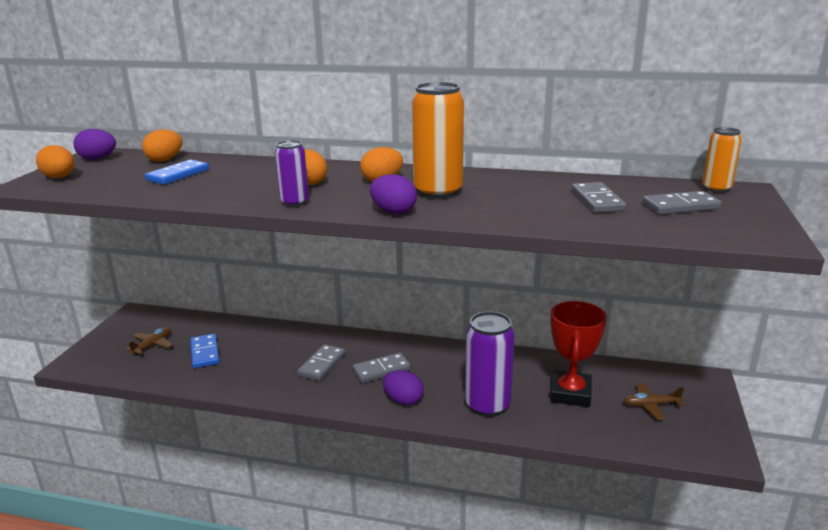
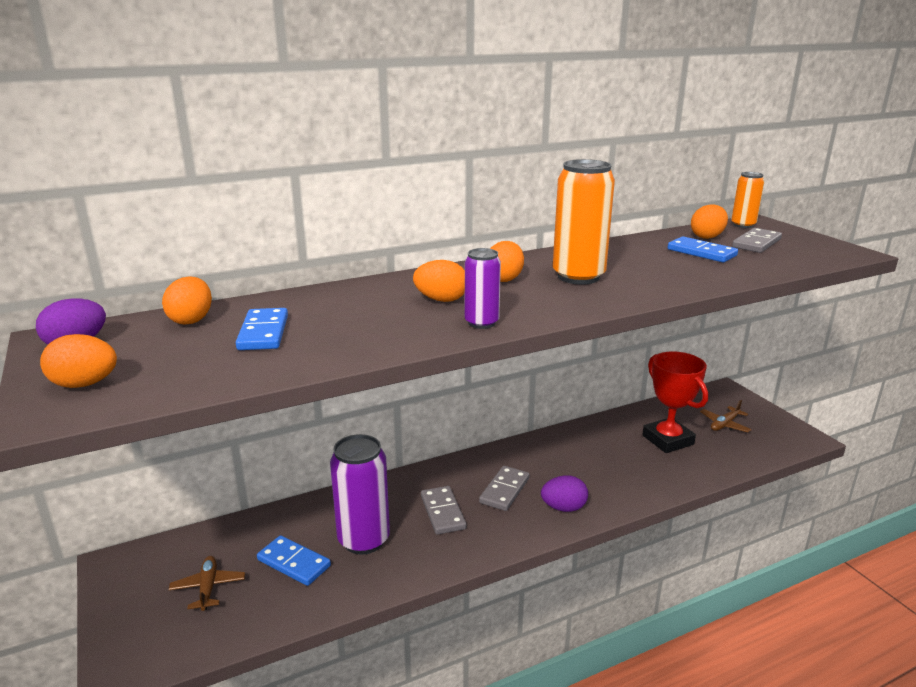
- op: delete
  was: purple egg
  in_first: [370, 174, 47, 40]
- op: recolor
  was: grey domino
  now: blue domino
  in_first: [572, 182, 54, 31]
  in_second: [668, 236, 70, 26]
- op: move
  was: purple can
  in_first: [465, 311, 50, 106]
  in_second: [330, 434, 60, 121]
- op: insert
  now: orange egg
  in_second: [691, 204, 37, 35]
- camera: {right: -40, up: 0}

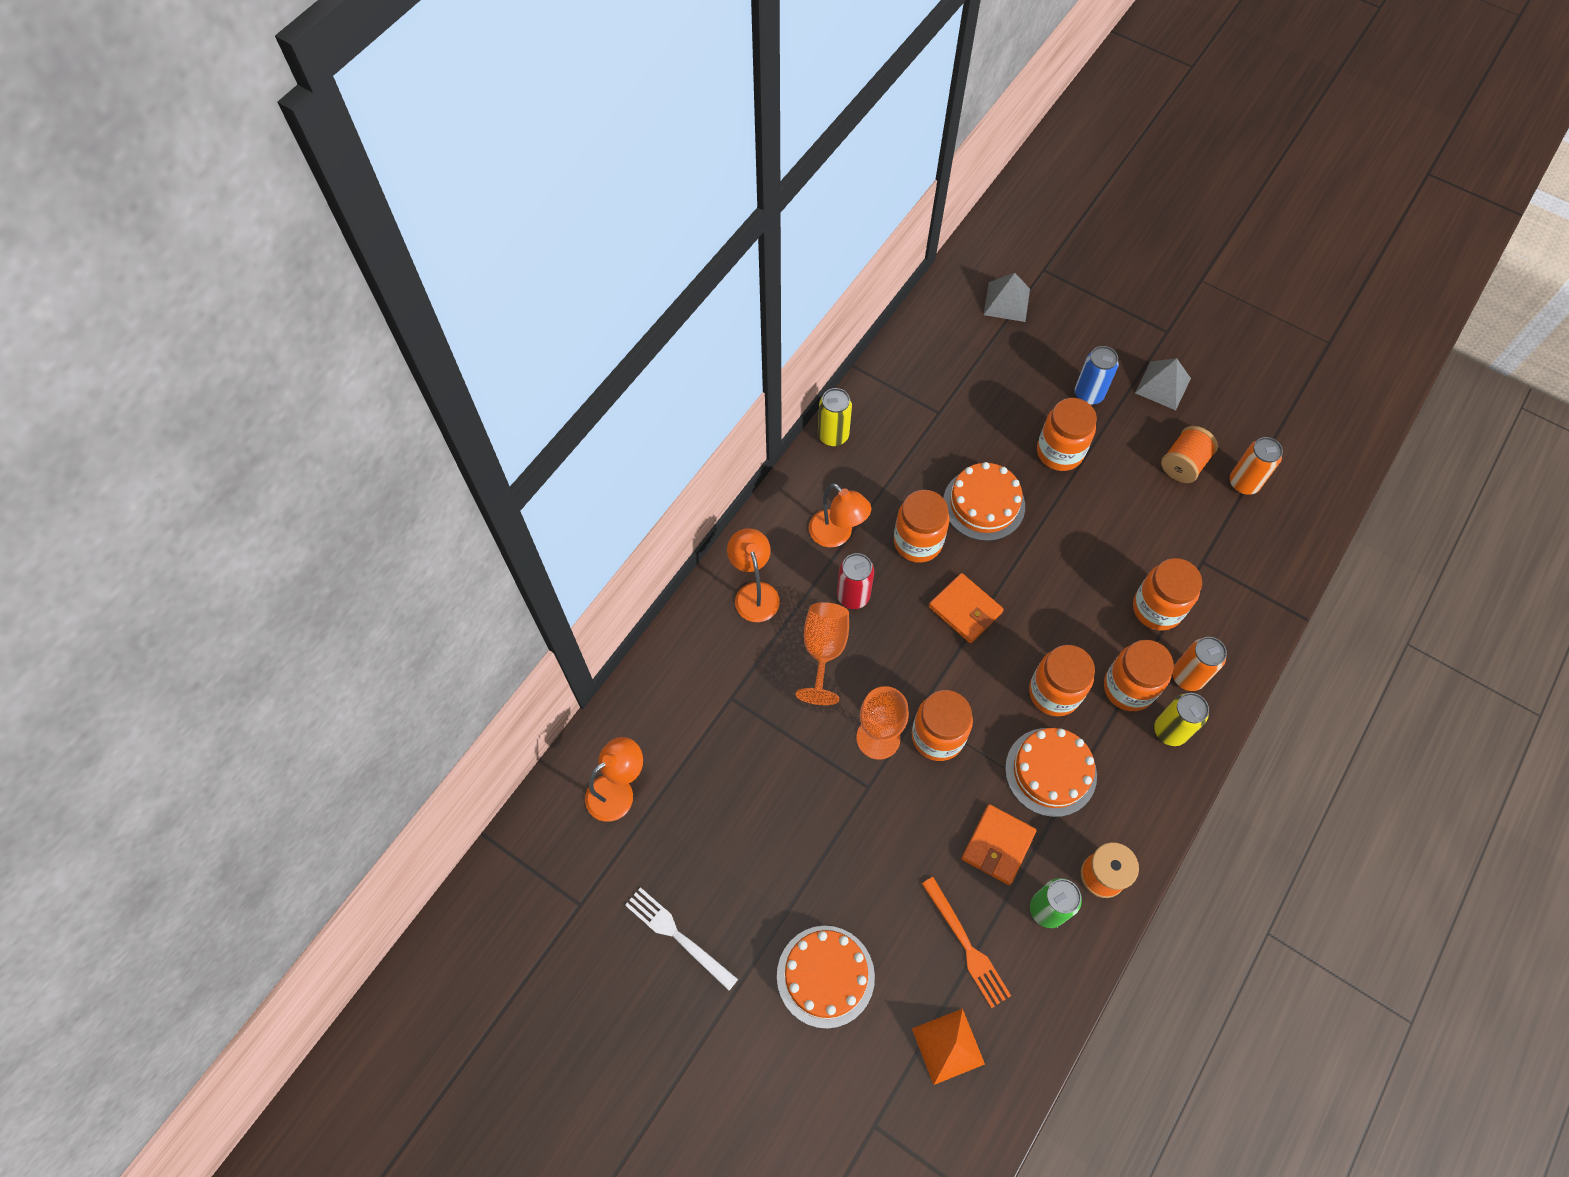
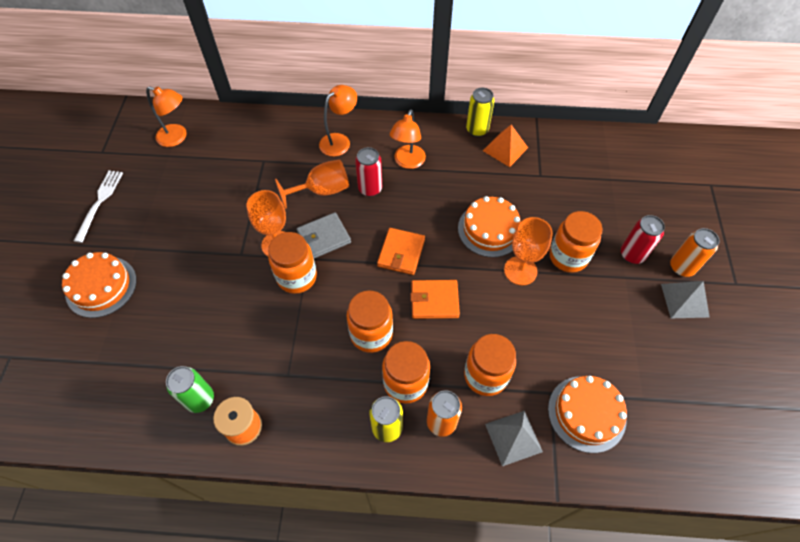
- op: move
  was: grey pyramid
  in_first: [984, 273, 46, 49]
  in_second: [485, 411, 58, 55]
- op: recolor
  was: blue can
  now: red can
  in_first: [1075, 346, 44, 59]
  in_second: [621, 215, 44, 49]
- op: delete
  was: orange spool
  in_first: [1161, 426, 57, 57]
- op: move
  was: orange can
  in_first: [1230, 437, 53, 58]
  in_second: [670, 228, 50, 49]
- op: delete
  was: orange jar
  in_first: [894, 490, 55, 73]
- op: move
  was: orange cake
  in_first: [1005, 728, 92, 89]
  in_second: [548, 376, 79, 77]
- op: move
  was: orange wallet
  in_first: [961, 804, 76, 81]
  in_second: [410, 280, 50, 39]
- op: delete
  was: orange fork
  in_first: [922, 877, 89, 131]
- op: move
  was: orange pyramid
  in_first: [912, 1009, 73, 76]
  in_second: [483, 125, 45, 42]
- op: insert
  now: grey wallet
  in_second: [297, 212, 54, 46]
- op: insert
  now: orange goblet
  in_second: [504, 217, 49, 68]
- camera: {right: 60, up: -5}

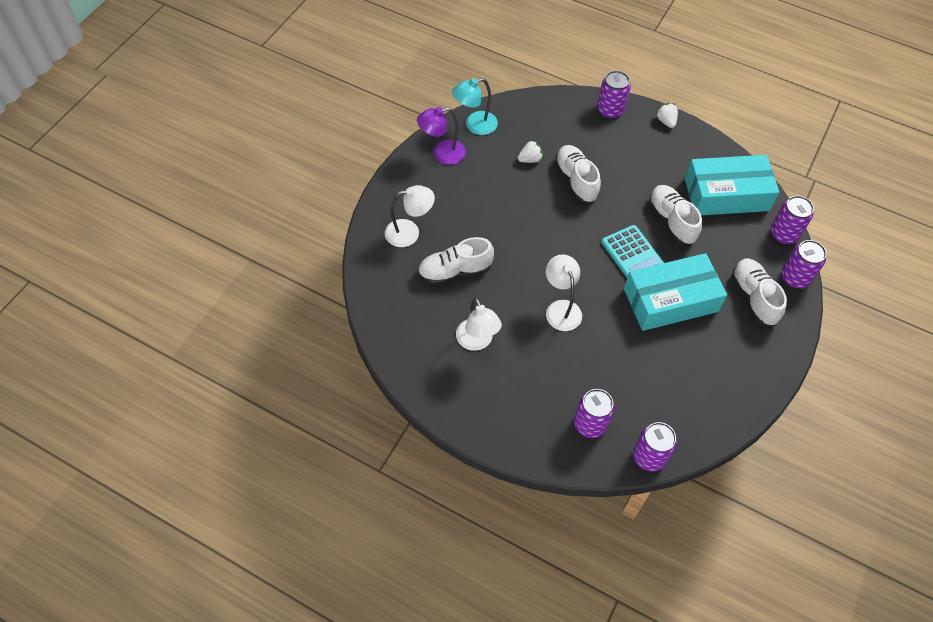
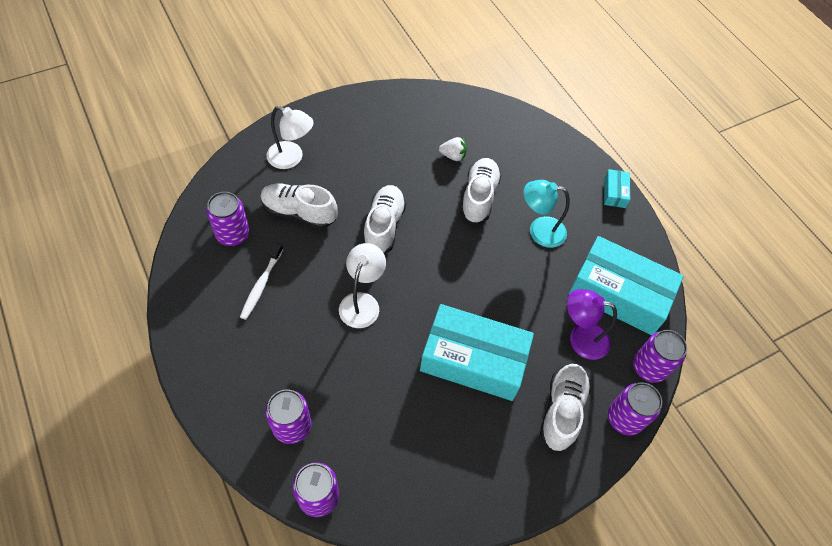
- op: move
  was: purple can
  in_first: [597, 71, 34, 48]
  in_second: [206, 192, 43, 54]
- op: move
  was: turquoise lamp
  in_first: [452, 78, 46, 57]
  in_second: [523, 180, 47, 68]
- op: replace
  was: white strawberry
  now: turquoise box
  in_first: [655, 103, 23, 25]
  in_second: [604, 169, 26, 39]
- op: move
  was: purple lamp
  in_first: [417, 107, 49, 58]
  in_second: [567, 289, 50, 71]
- op: move
  was: white shoe
  in_first: [649, 185, 53, 60]
  in_second: [363, 185, 43, 69]
- op: delete
  was: turquoise calculator
  in_first: [602, 225, 62, 53]
- op: replace
  was: white lamp
  now: white toothbrush
  in_first: [456, 298, 46, 53]
  in_second: [240, 243, 43, 77]
- camera: {right: 30, up: 0}

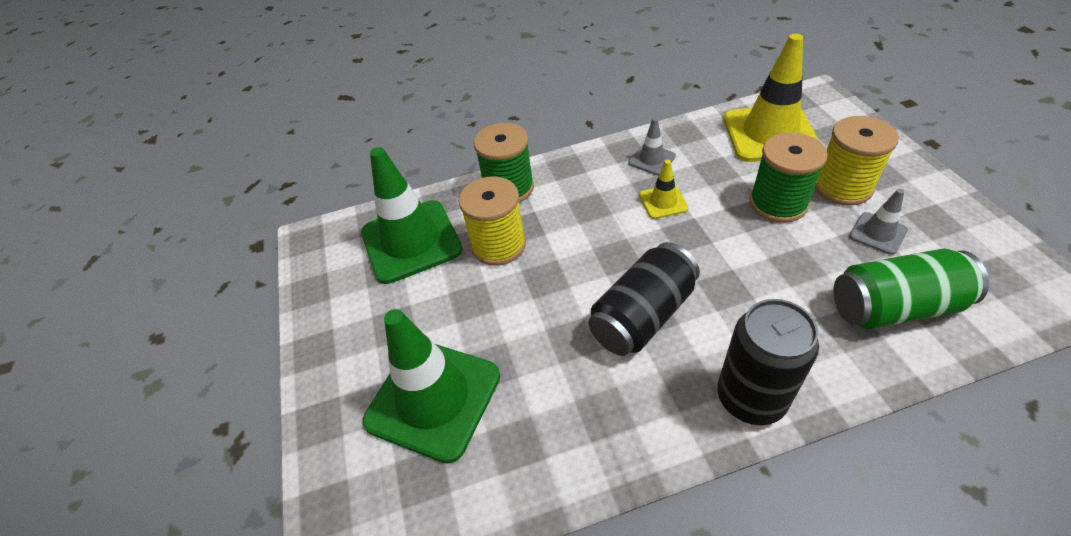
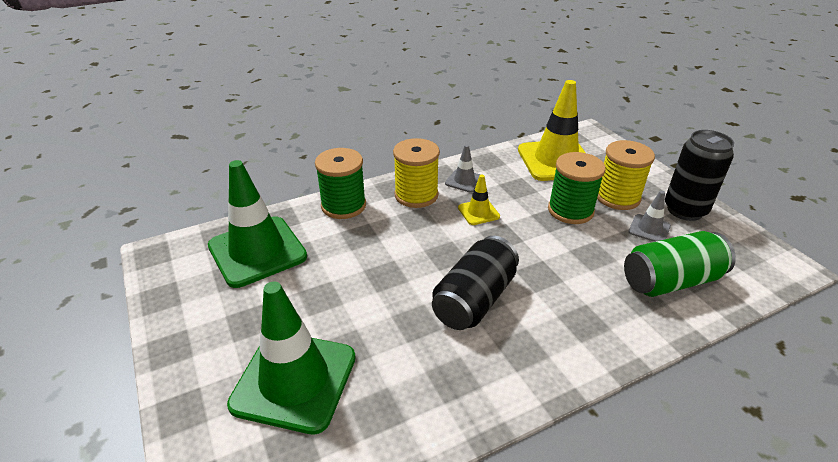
- op: move
  was: yellow spool
  in_first: [459, 176, 67, 90]
  in_second: [393, 138, 47, 70]
- op: move
  was: black can
  in_first: [717, 299, 102, 126]
  in_second: [665, 130, 69, 91]
- camera: {right: -15, up: -10}

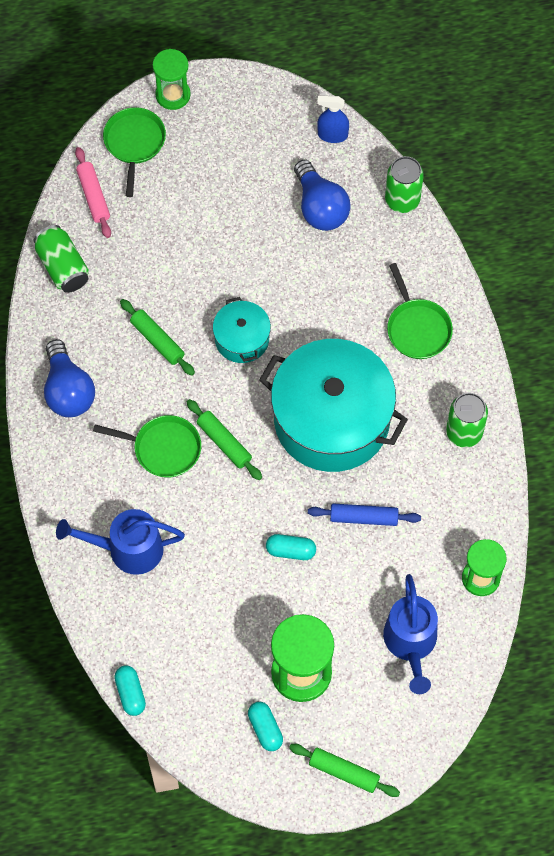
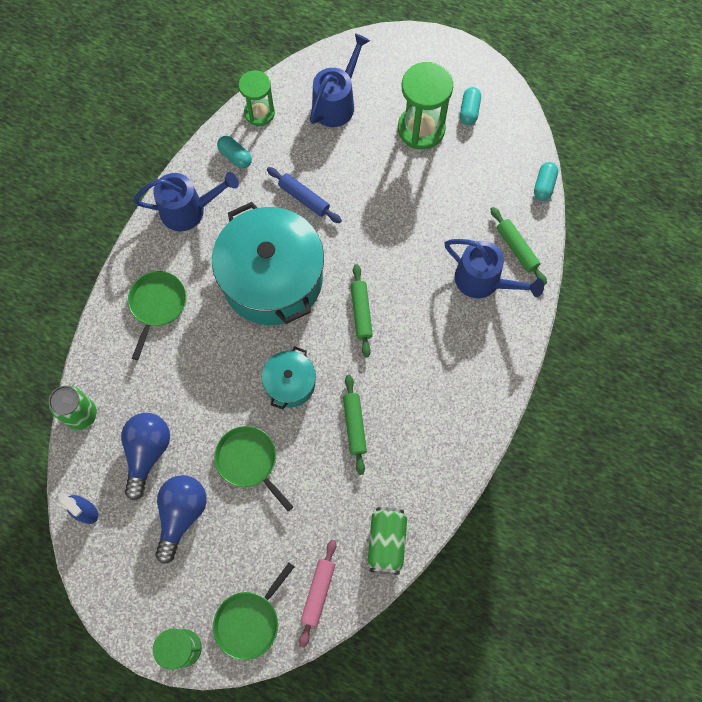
- op: move
  was: blue light bulb
  in_first: [44, 339, 51, 78]
  in_second: [155, 475, 52, 89]
- op: replace
  was: green can
  now: blue watering can
  in_first: [446, 393, 42, 55]
  in_second: [133, 172, 106, 59]
- op: move
  was: green pan
  in_first: [93, 415, 108, 63]
  in_second: [214, 426, 79, 85]
- op: move
  was: turquoise capsule
  in_first: [266, 534, 50, 26]
  in_second: [217, 136, 35, 32]
- op: move
  was: green rolling pin
  in_first: [289, 744, 111, 53]
  in_second: [490, 207, 57, 78]
- camera: {right: -145, up: 5}

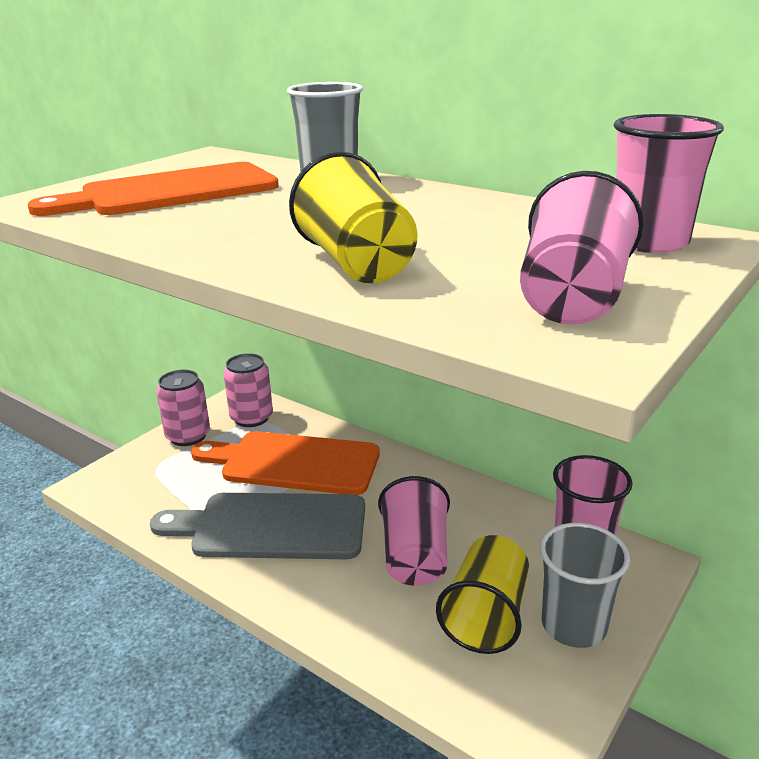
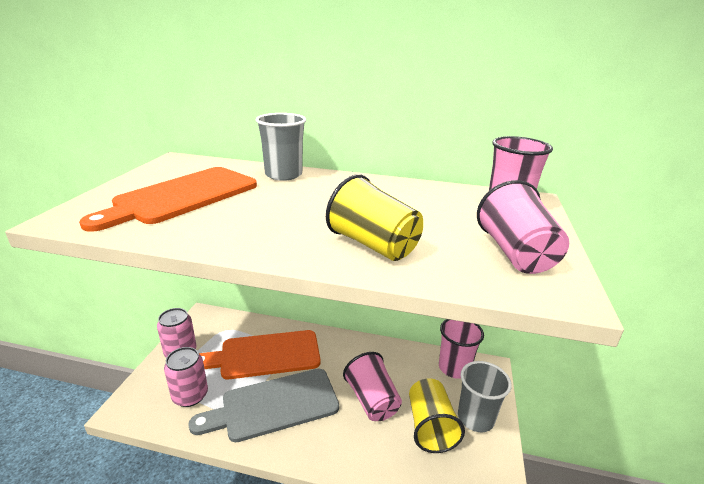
- op: move
  was: pink can
  in_first: [223, 353, 50, 74]
  in_second: [164, 347, 44, 60]
- camera: {right: -25, up: 0}

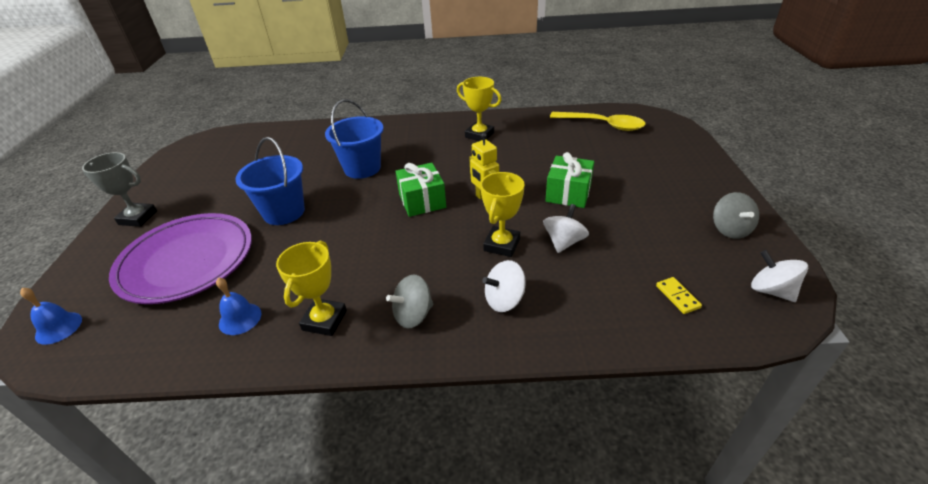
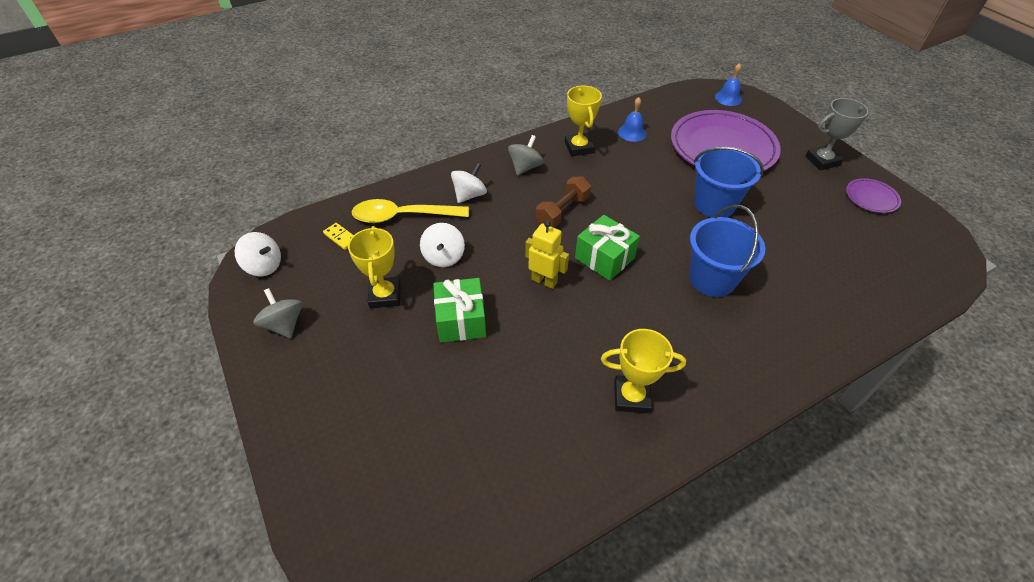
- op: move
  was: yellow spoon
  in_first: [550, 112, 96, 19]
  in_second: [352, 199, 117, 24]
- op: move
  was: yellow trophy
  in_first: [480, 172, 45, 85]
  in_second: [348, 226, 53, 82]
- op: insert
  now: brown dumbbell
  in_second: [536, 176, 55, 51]
- op: insert
  now: purple plate
  in_second: [846, 178, 55, 35]
- camera: {right: 150, up: 10}

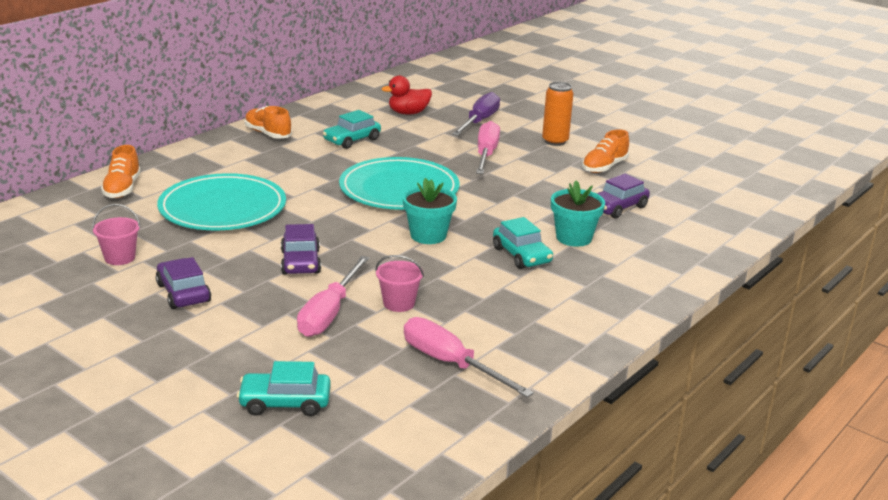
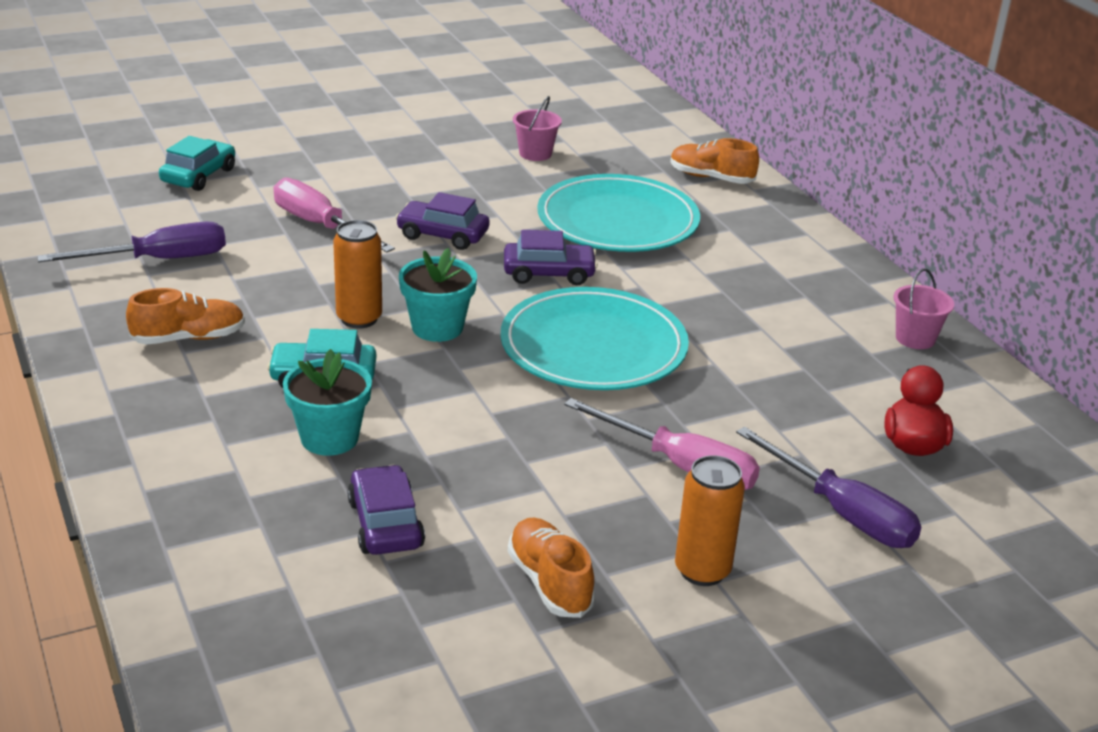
- op: move
  was: orange shoe
  in_first: [245, 106, 47, 33]
  in_second: [126, 288, 119, 57]
- op: delete
  was: turquoise car
  in_first: [323, 110, 58, 39]
- op: move
  was: pink bucket
  in_first: [375, 255, 49, 57]
  in_second: [893, 268, 61, 81]
- op: move
  was: purple car
  in_first: [156, 257, 55, 52]
  in_second: [504, 230, 94, 55]
- op: recolor
  was: pink screwdriver
  now: purple screwdriver
  in_first: [404, 317, 130, 81]
  in_second: [37, 222, 189, 40]
- op: insert
  now: orange can
  in_second: [333, 220, 49, 109]
- camera: {right: 115, up: 5}

